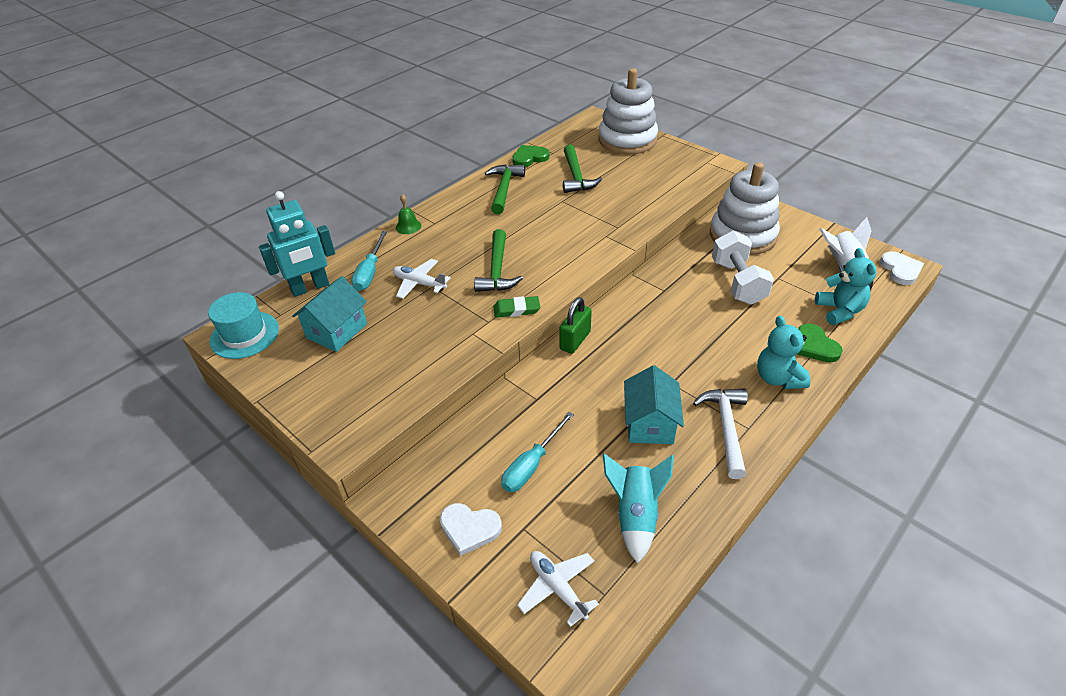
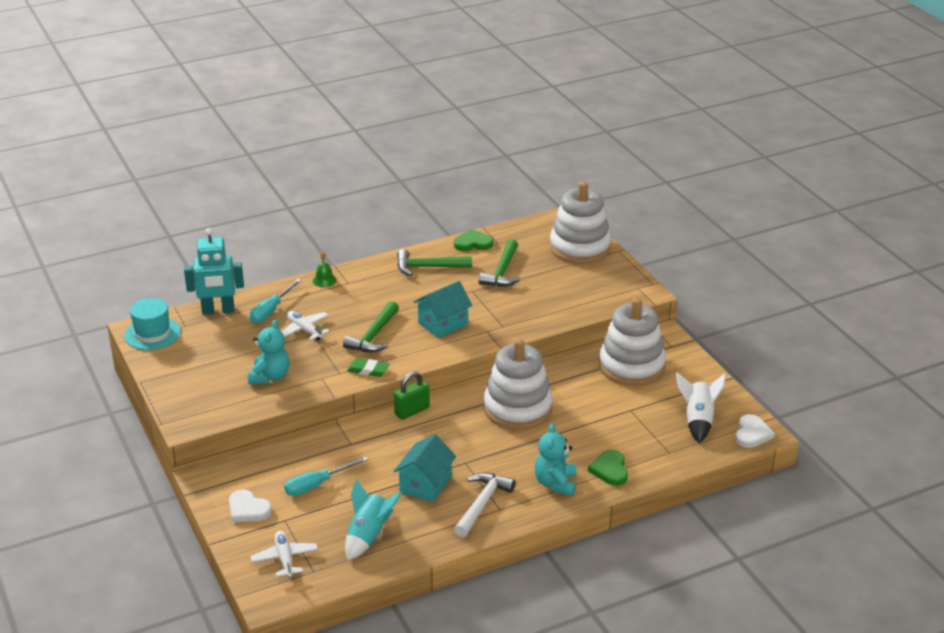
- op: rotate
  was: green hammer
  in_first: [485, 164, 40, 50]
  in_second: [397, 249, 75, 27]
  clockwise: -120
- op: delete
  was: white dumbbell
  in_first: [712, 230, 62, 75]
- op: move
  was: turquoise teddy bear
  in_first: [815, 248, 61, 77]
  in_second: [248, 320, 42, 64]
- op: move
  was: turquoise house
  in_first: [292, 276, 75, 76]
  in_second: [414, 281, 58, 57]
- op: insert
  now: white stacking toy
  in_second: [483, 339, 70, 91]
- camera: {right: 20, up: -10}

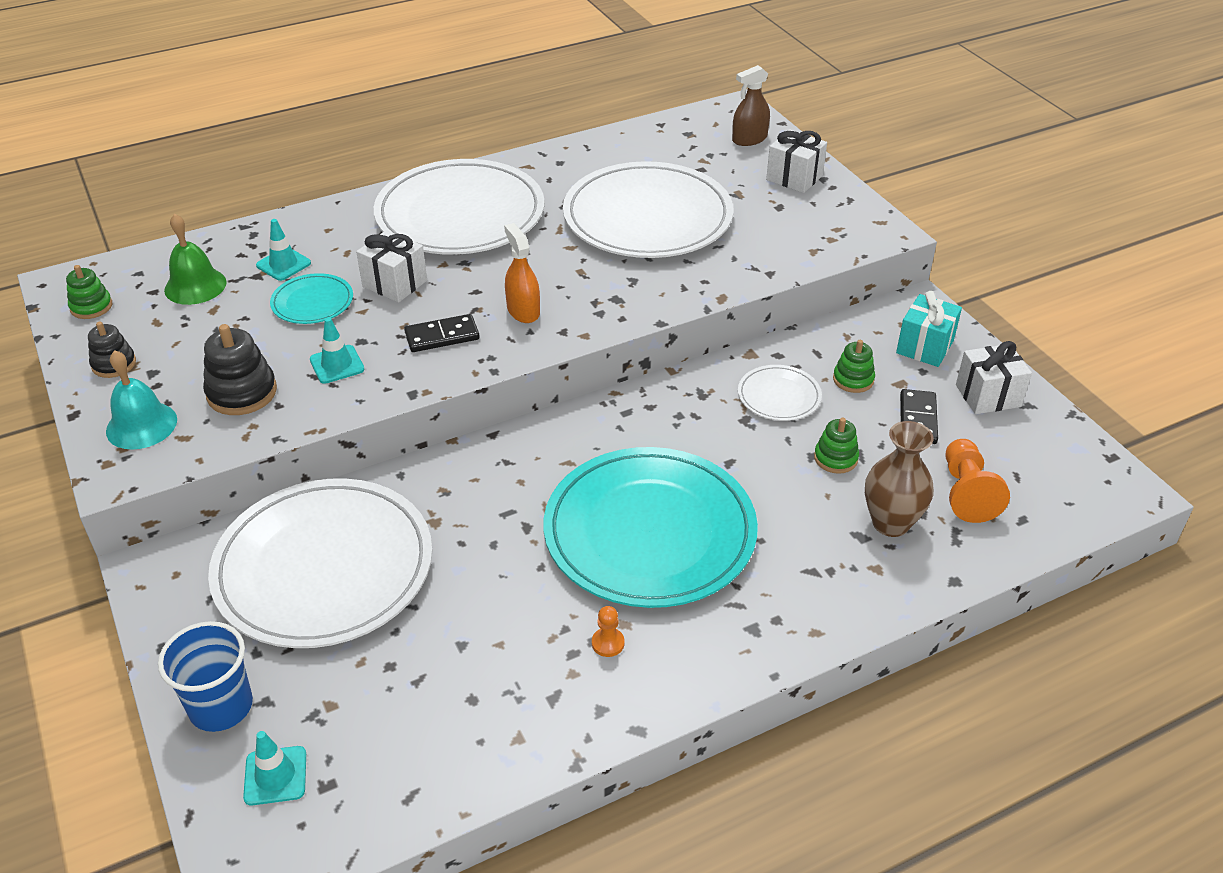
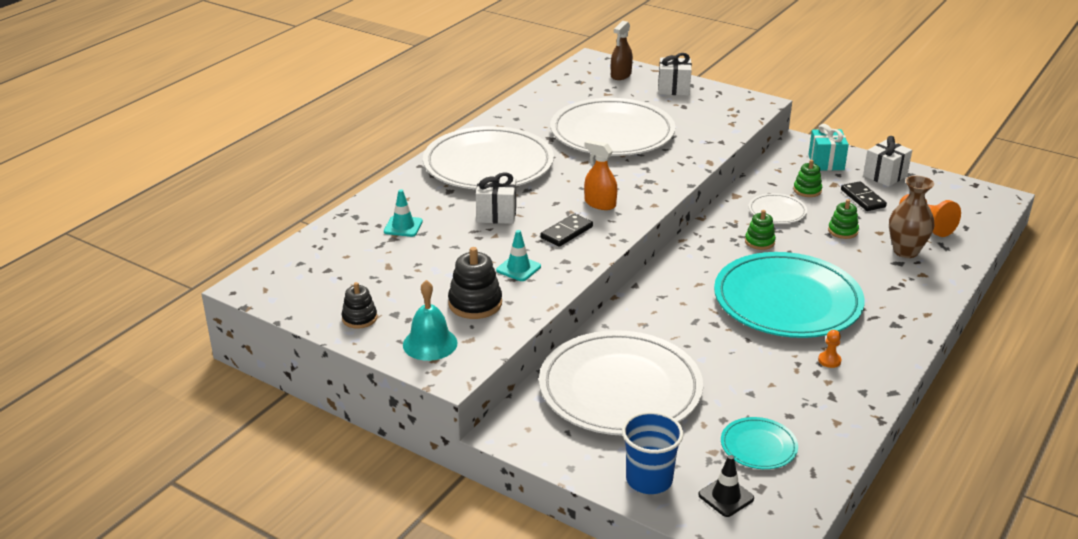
- op: delete
  was: green bell
  in_first: [164, 213, 63, 92]
- op: move
  was: green stacking toy
  in_first: [66, 265, 46, 54]
  in_second: [745, 210, 31, 40]
- op: move
  was: turquoise plate
  in_first: [270, 273, 83, 51]
  in_second: [721, 417, 77, 52]
- op: recolor
  was: turquoise traffic cone
  now: black traffic cone
  in_first: [243, 731, 63, 74]
  in_second: [698, 455, 56, 62]
- camera: {right: -30, up: -10}

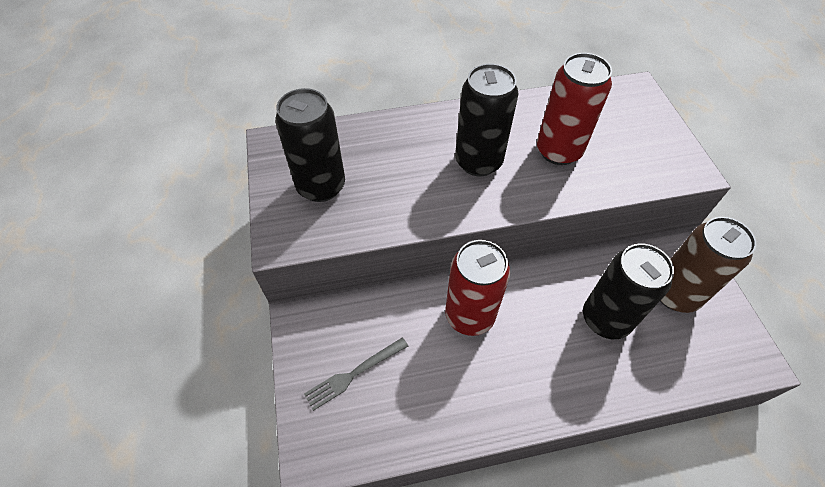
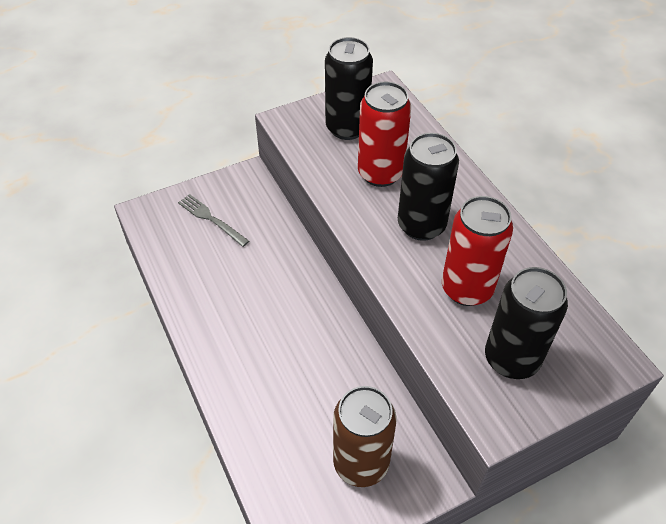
- op: move
  was: red can
  in_first: [445, 240, 65, 96]
  in_second: [358, 81, 53, 106]
- op: move
  was: black can
  in_first: [583, 244, 91, 95]
  in_second: [485, 267, 83, 112]
- camera: {right: 75, up: -5}

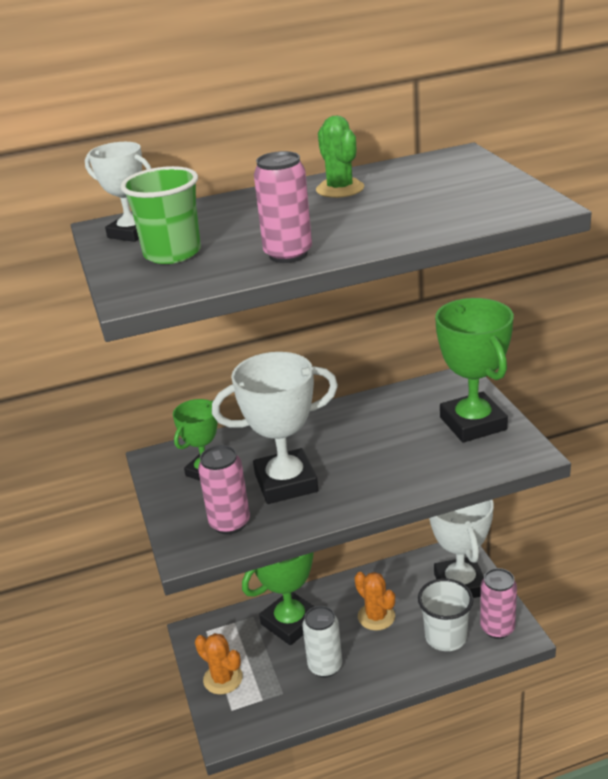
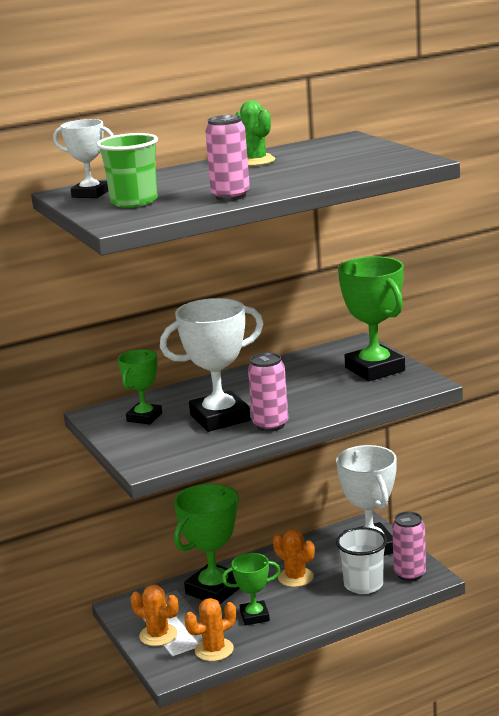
- op: move
  was: pink can
  in_first: [198, 445, 52, 90]
  in_second: [248, 352, 40, 80]
- op: replace
  was: white can
  now: green trophy
  in_first: [303, 606, 39, 71]
  in_second: [222, 553, 59, 72]
- op: insert
  now: orange cactus
  in_second: [184, 598, 52, 63]
- camera: {right: -10, up: -10}

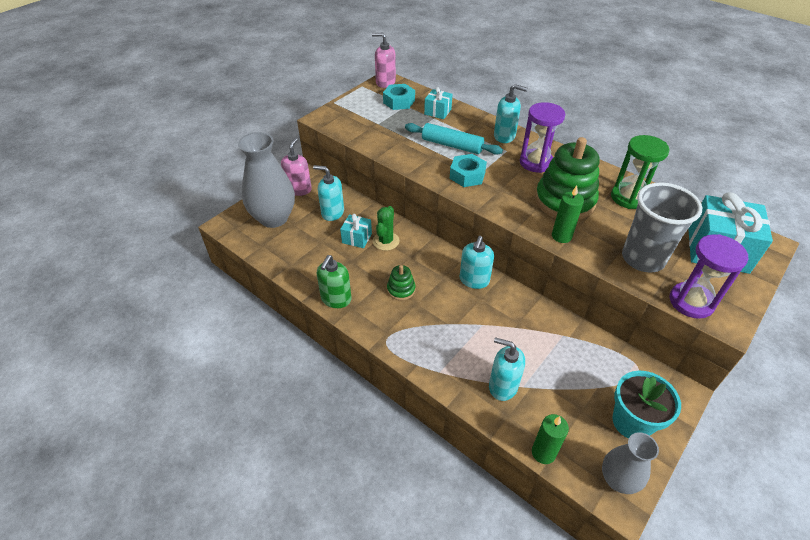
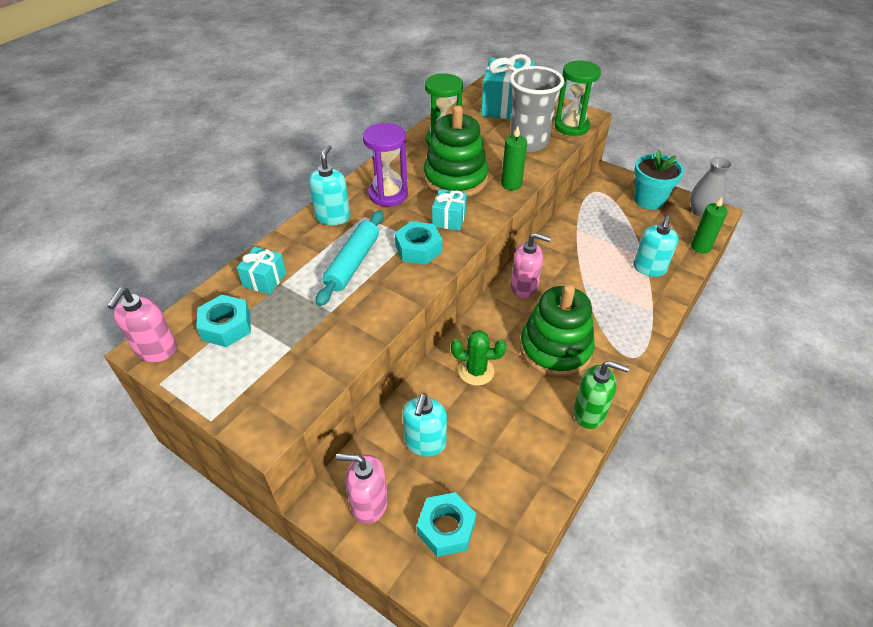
- op: replace
  was: grey vase
  now: turquoise nut
  in_first: [238, 132, 57, 96]
  in_second: [417, 492, 59, 65]
- op: move
  was: turquoise gift
  in_first: [340, 214, 32, 34]
  in_second: [432, 189, 35, 42]
- op: recolor
  was: purple hourglass
  now: green hourglass
  in_first: [670, 234, 78, 85]
  in_second: [554, 61, 47, 75]
- op: recolor
  was: turquoise soap dispenser
  now: pink soap dispenser
  in_first: [460, 236, 34, 53]
  in_second: [511, 233, 40, 65]
- op: resize
  was: green stacking toy
  in_first: [387, 265, 29, 36]
  in_second: [520, 285, 75, 93]
  ratio: 2.11
- camera: {right: -95, up: 0}

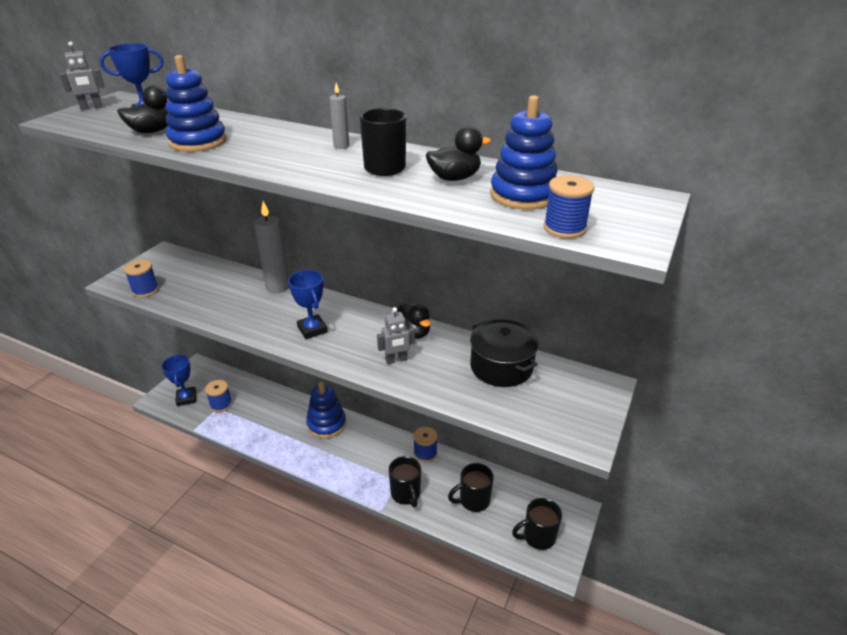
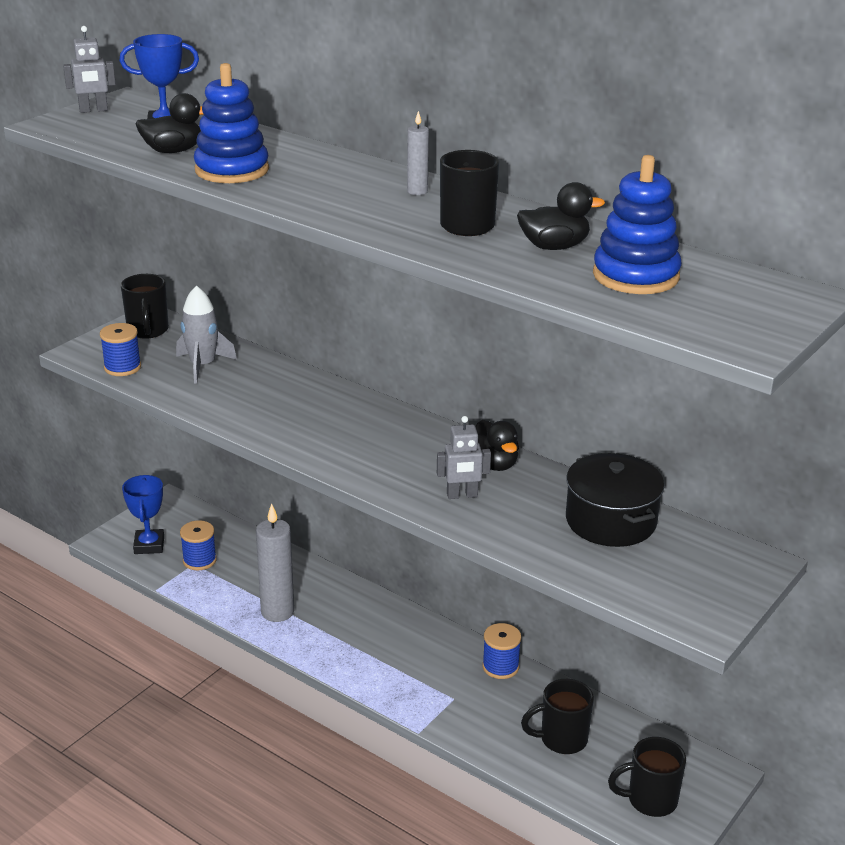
- op: delete
  was: blue spool
  in_first: [544, 175, 50, 63]
- op: move
  was: grey candle
  in_first: [254, 201, 35, 92]
  in_second: [256, 504, 38, 118]
- op: delete
  was: blue trophy
  in_first: [288, 270, 40, 69]
- op: delete
  was: blue stacking toy
  in_first: [306, 381, 40, 58]
- op: move
  was: black mug
  in_first: [389, 456, 32, 51]
  in_second: [121, 274, 48, 65]
- op: insert
  now: grey rocket
  in_second: [176, 285, 61, 99]
- camera: {right: 10, up: -5}

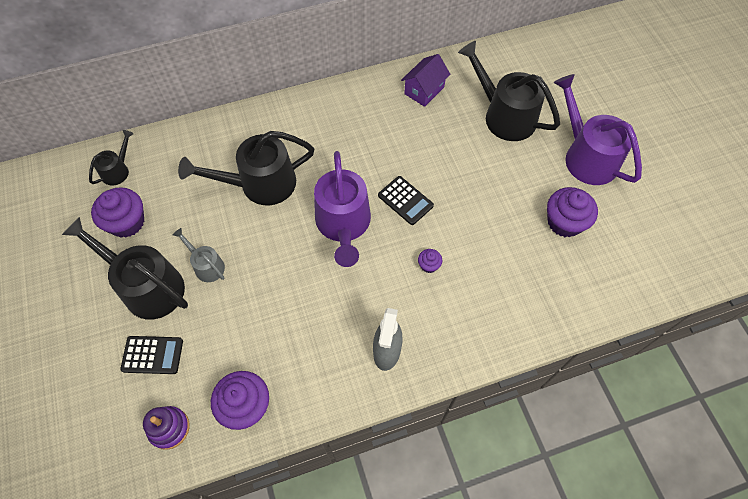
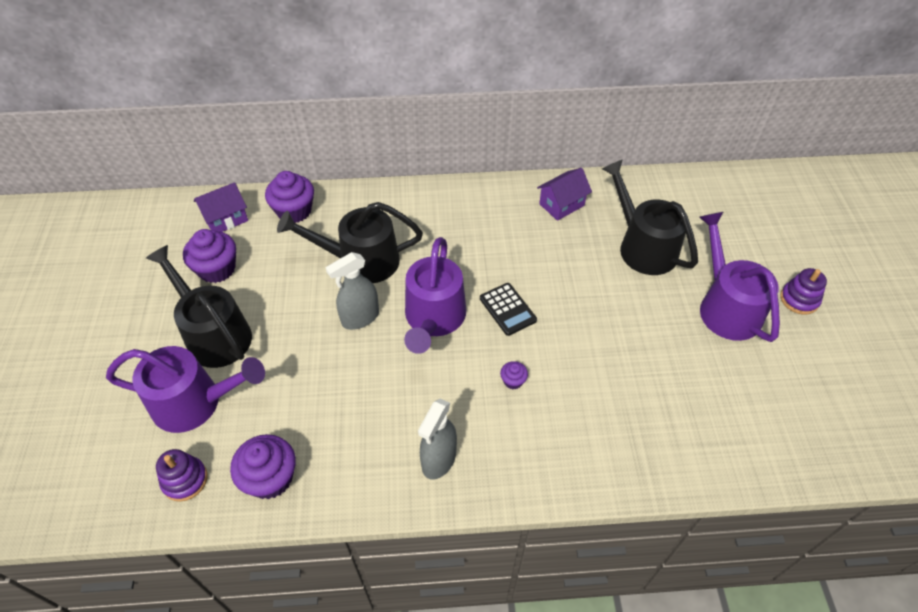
- op: replace
  was: black watering can
  now: purple house
  in_first: [89, 130, 44, 56]
  in_second: [194, 182, 54, 50]
- op: move
  was: purple cupcake
  in_first: [547, 187, 51, 50]
  in_second: [265, 171, 49, 52]
- op: delete
  was: grey watering can
  in_first: [172, 228, 53, 54]
- op: replace
  was: black calculator
  now: purple watering can
  in_first: [120, 336, 63, 38]
  in_second: [106, 346, 159, 87]
- op: insert
  now: grey spray bottle
  in_second: [325, 252, 54, 78]
- op: insert
  now: purple stacking toy
  in_second: [780, 268, 47, 47]
- camera: {right: 15, up: -10}

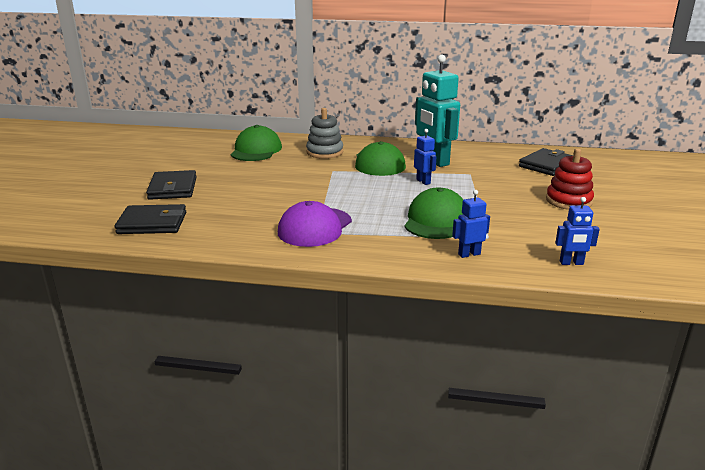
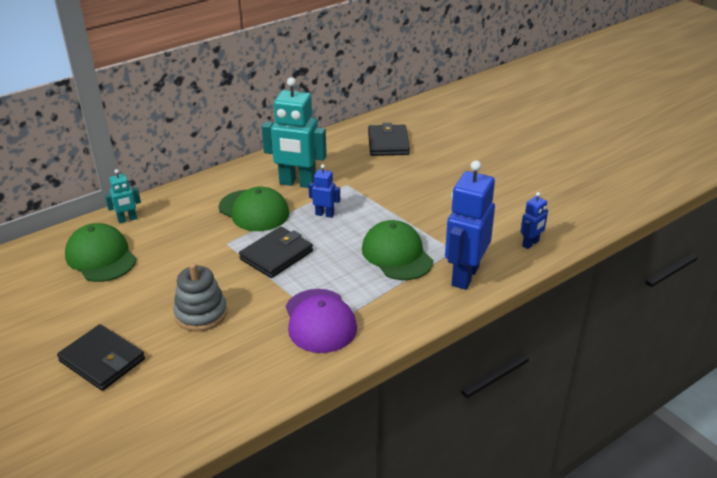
- op: move
  was: grey stacking toy
  in_first: [306, 108, 37, 51]
  in_second: [173, 263, 54, 68]
- op: delete
  was: red stacking toy
  in_first: [546, 149, 48, 61]
- op: resize
  was: blue robot
  in_first: [452, 190, 38, 68]
  in_second: [445, 160, 50, 130]
  ratio: 2.07
- op: move
  was: black wallet
  in_first: [114, 204, 72, 30]
  in_second: [239, 226, 74, 52]
- op: insert
  now: turquoise robot
  in_second: [105, 169, 36, 54]
- camera: {right: -45, up: 10}

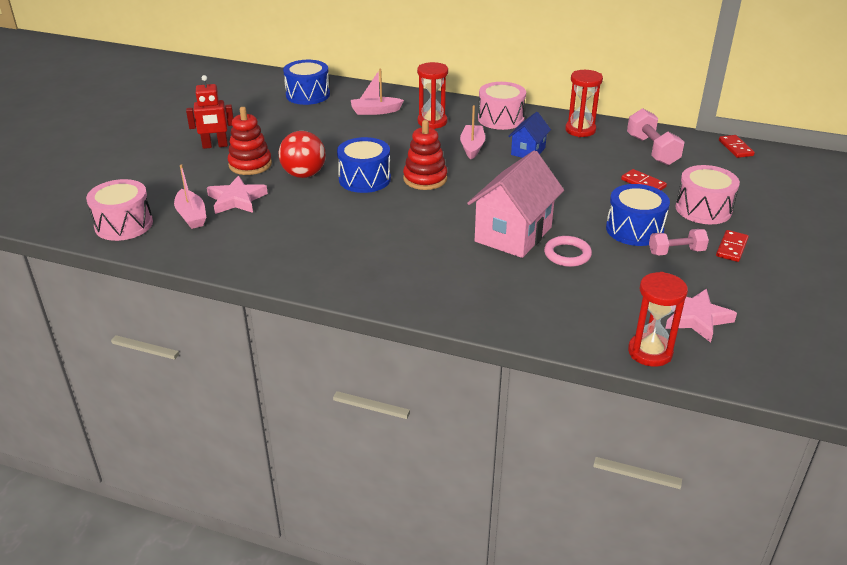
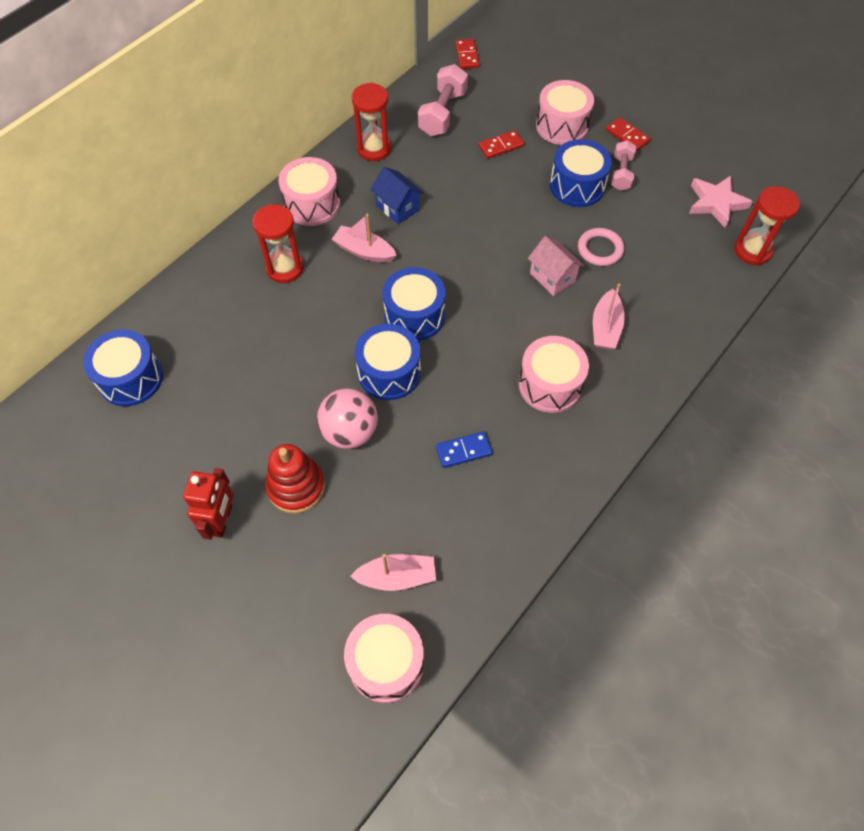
- op: move
  was: pink boat
  in_first: [351, 69, 53, 46]
  in_second: [593, 284, 32, 66]
- op: rotate
  was: pink dumbbell
  in_first: [627, 108, 58, 57]
  in_second: [418, 64, 50, 72]
  clockwise: -75
- op: replace
  was: red stacking toy
  now: blue drum
  in_first: [403, 120, 44, 70]
  in_second: [382, 267, 64, 74]
- op: recolor
  was: red ball
  now: pink ball
  in_first: [279, 131, 47, 47]
  in_second: [317, 388, 61, 61]
- op: rotate
  was: red domino
  in_first: [719, 135, 36, 23]
  in_second: [455, 39, 25, 30]
  clockwise: 75
- op: resize
  was: pink house
  in_first: [467, 150, 97, 108]
  in_second: [528, 236, 56, 60]
  ratio: 0.54
- op: delete
  was: pink star
  in_first: [207, 176, 61, 38]
- op: insert
  now: pink drum
  in_second: [519, 336, 70, 77]
- op: insert
  now: blue domino
  in_second: [436, 431, 56, 37]
- camera: {right: -70, up: 25}

